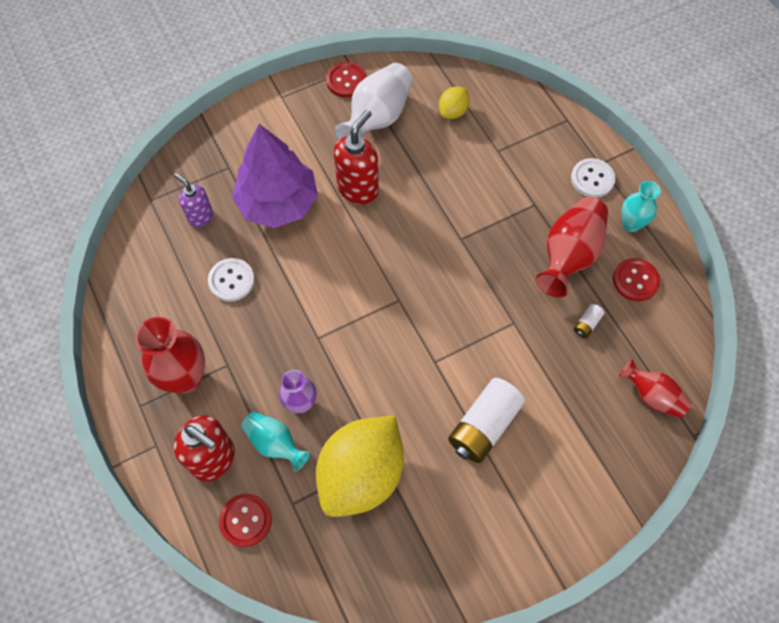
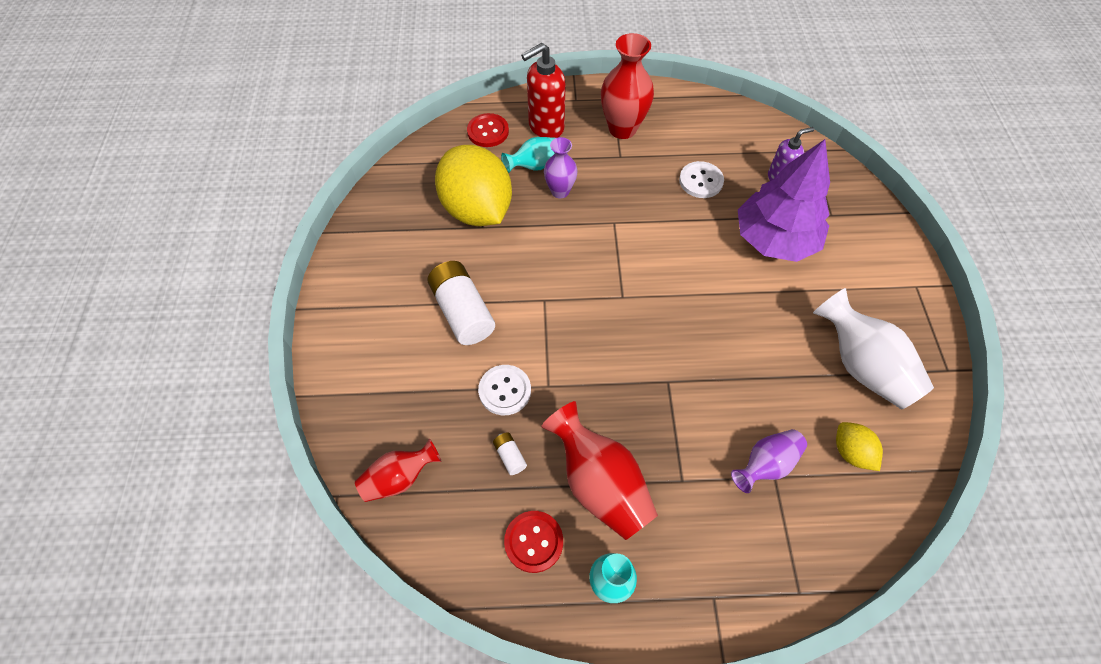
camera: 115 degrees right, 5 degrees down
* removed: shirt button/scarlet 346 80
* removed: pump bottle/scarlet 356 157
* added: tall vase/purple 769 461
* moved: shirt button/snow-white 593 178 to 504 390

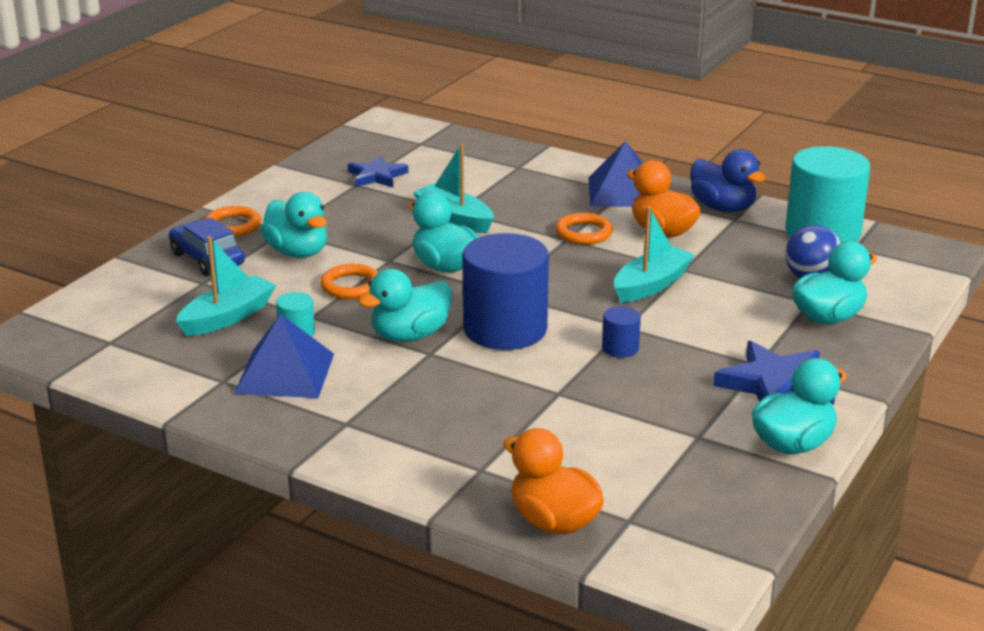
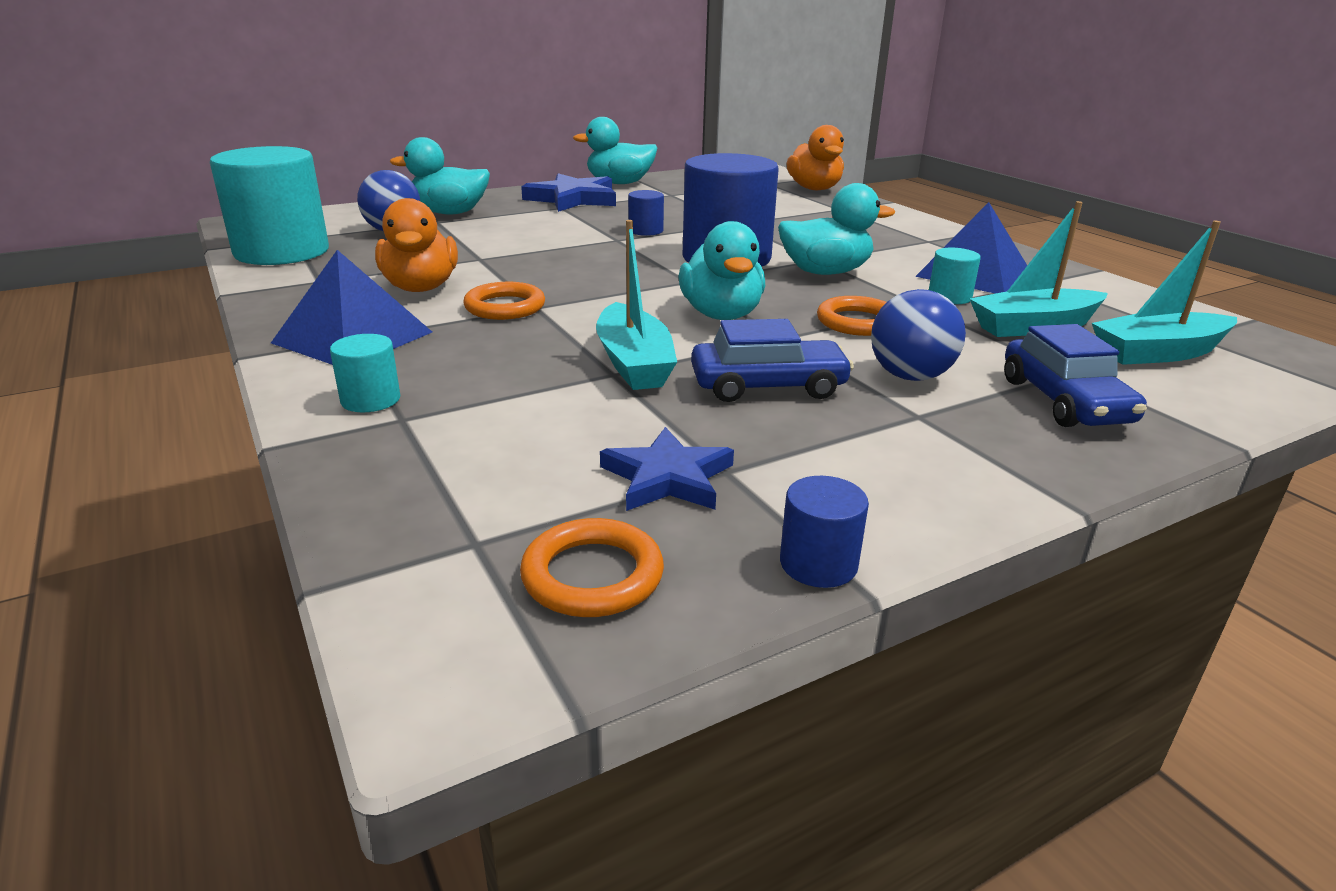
camera: 150 degrees left, 0 degrees up
* removed: duck/cobalt 728 180
* added: cylinder/turquoise 365 373
* added: automobile/cobalt 772 360
* added: cylinder/cobalt 824 532
* moved: hoop/orange 233 221 to 592 567
* moved: boat/turquoise 654 254 to 1164 293
* replaced: duck/turquoise 294 225 to ball/cobalt 918 335

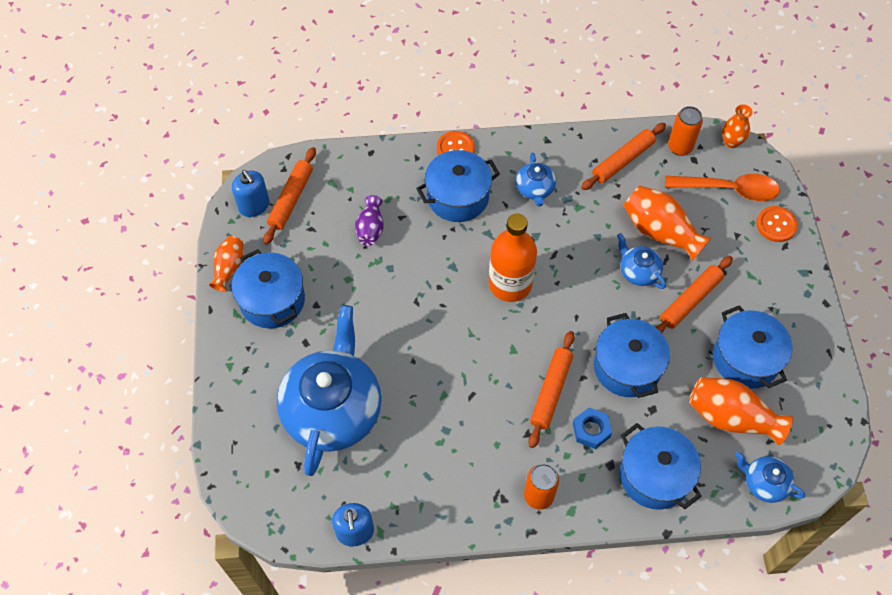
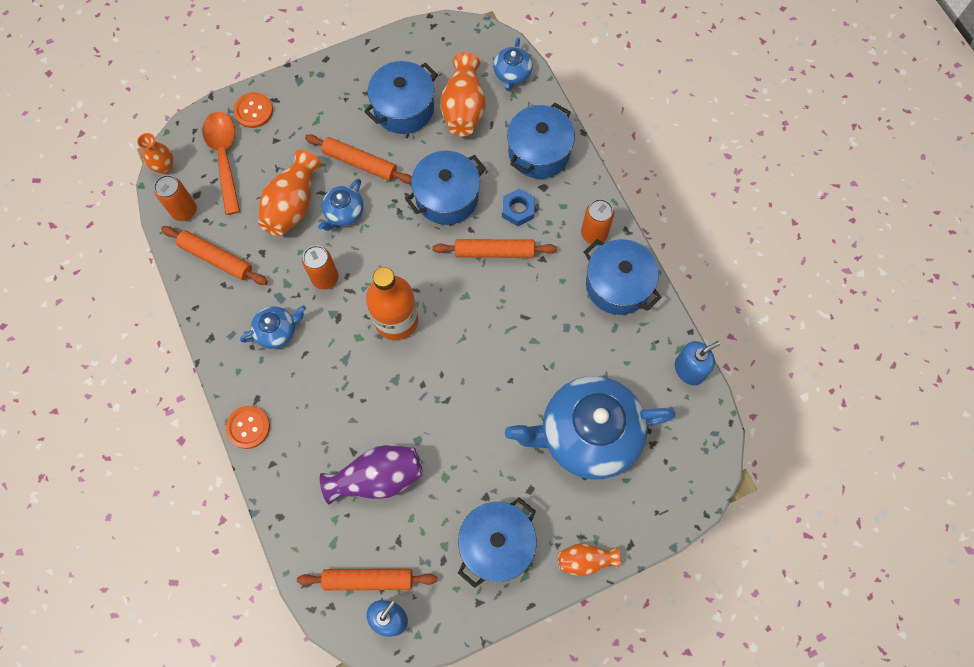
camera: 110 degrees left, 10 degrees up
* added: can/orange 320 267
* moved: tall vase/orange 226 264 to 589 559
* moved: stockpot/cobalt 458 186 to 623 277
* resized: tall vase/purple 369 220 = 371 475 x1.66

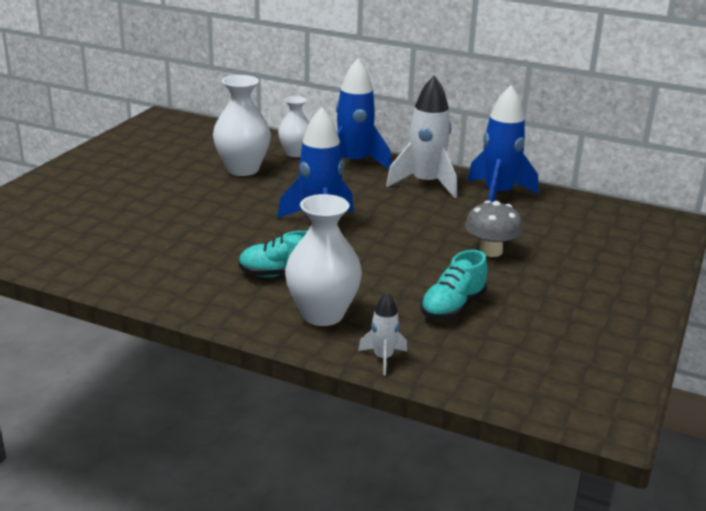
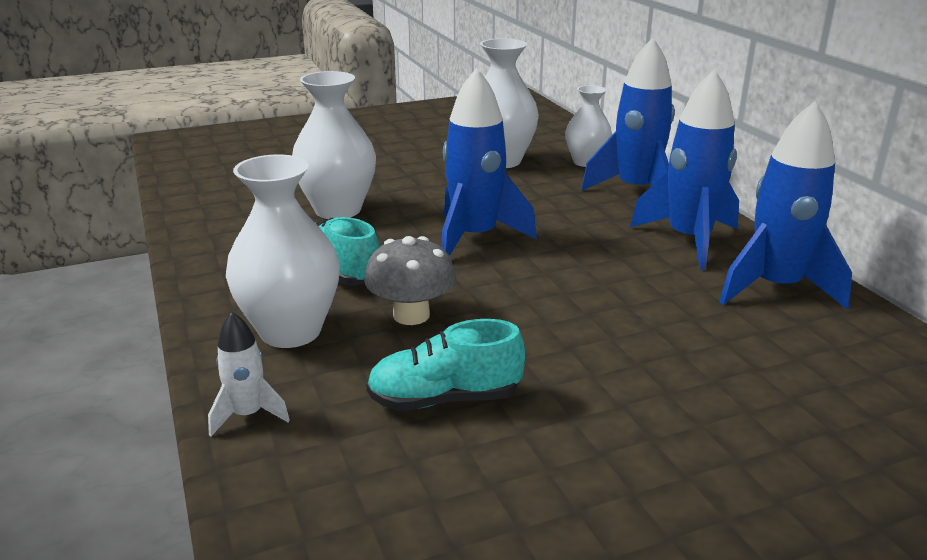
camera: 45 degrees right, 0 degrees up
* added: tall vase/snow-white 334 145
* moved: mushroom/gray 494 228 to 410 280
* recoloured: rocket/snow-white 421 137 to rocket/cobalt 684 169

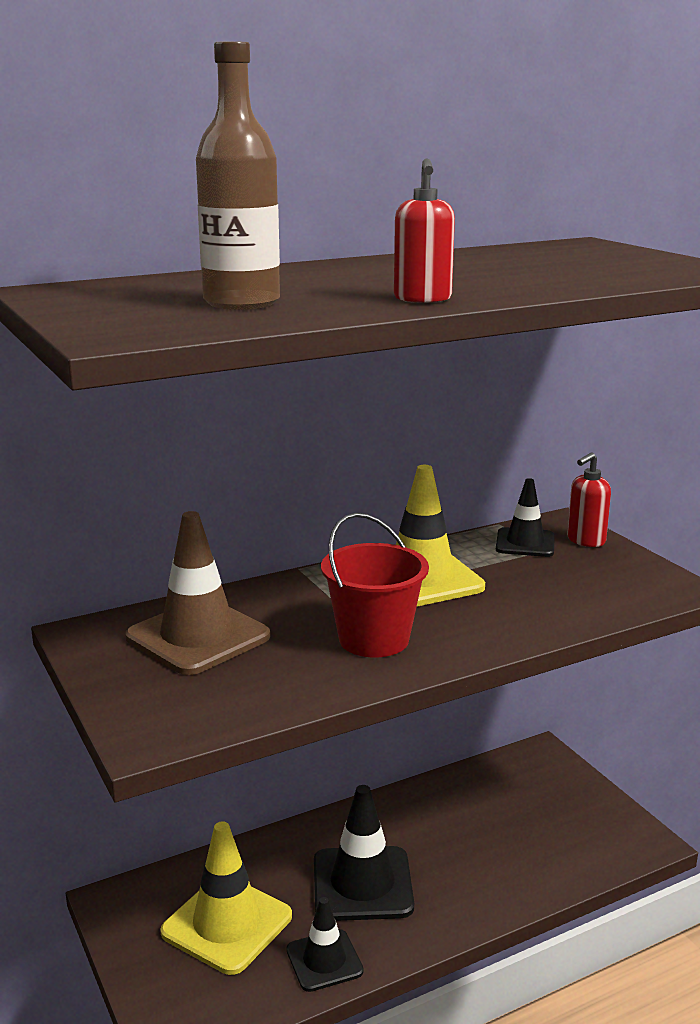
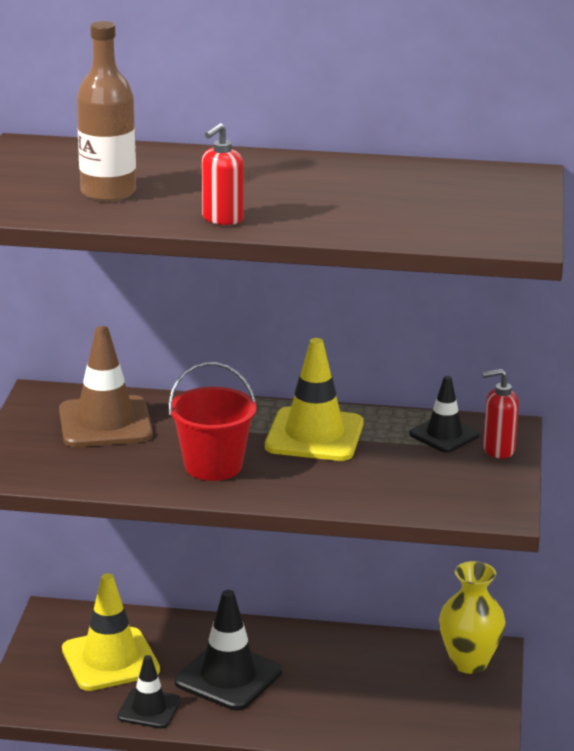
camera: 35 degrees right, 5 degrees up
* added: tall vase/golden 472 617

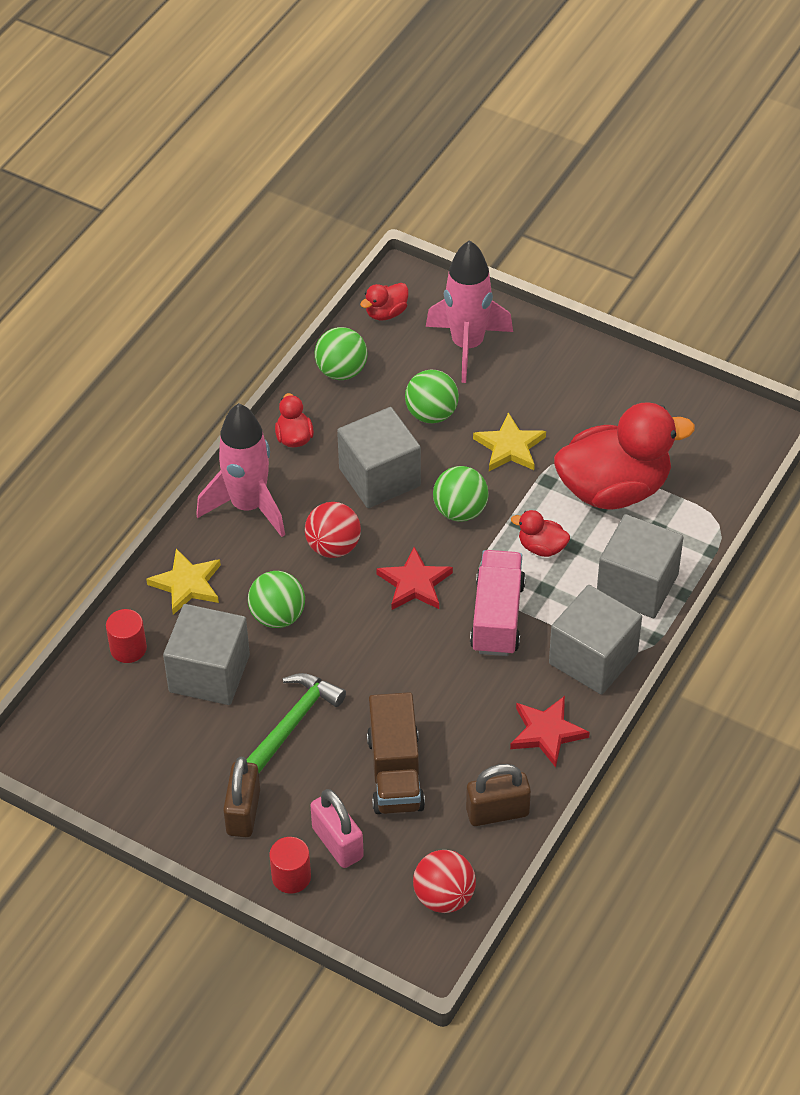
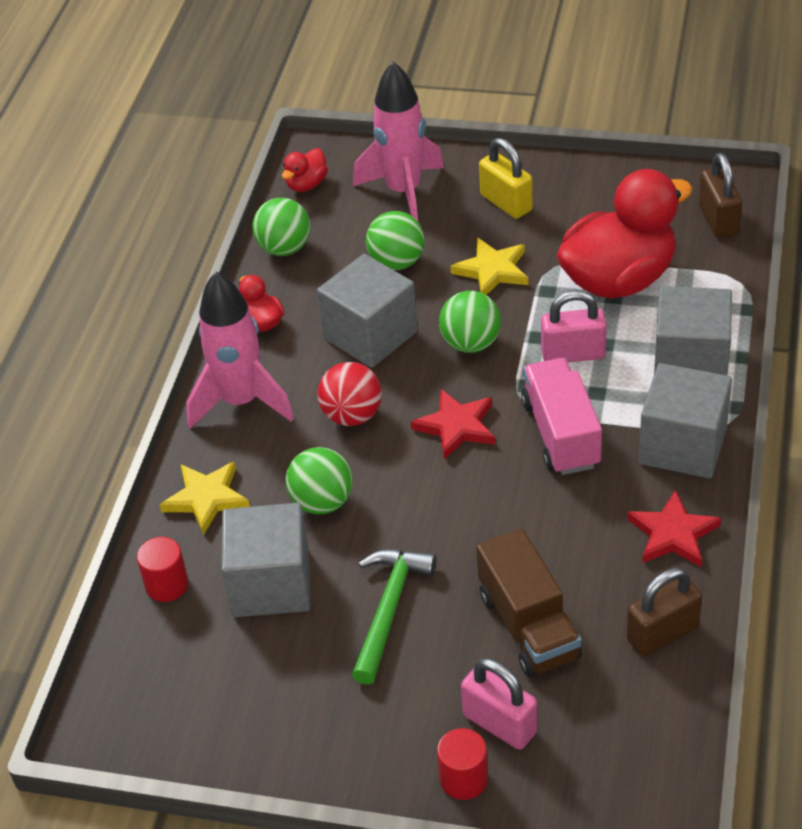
camera: 15 degrees left, 5 degrees down
* removed: ball/scarlet 444 881
* added: small lock/golden 506 178
* moved: small lock/dark brown 241 797 to 720 195
* replaced: duck/scarlet 540 533 to small lock/rose-pink 574 326

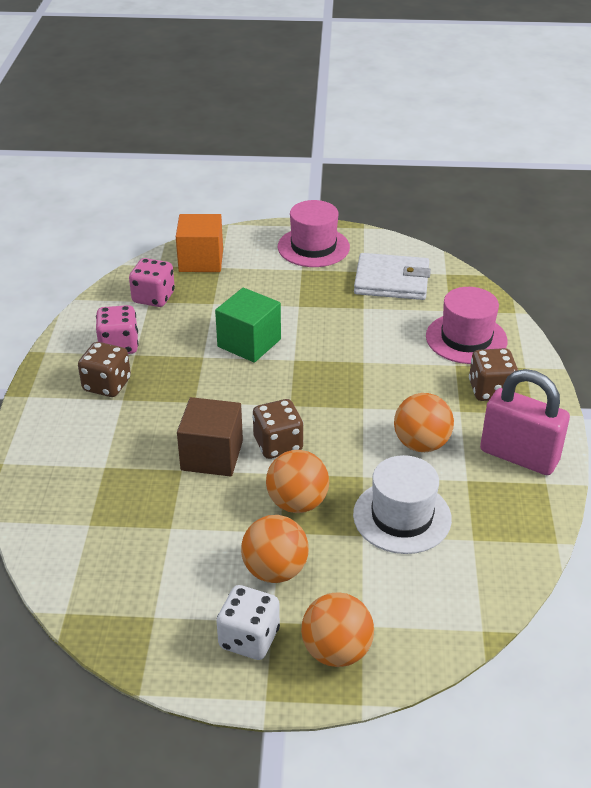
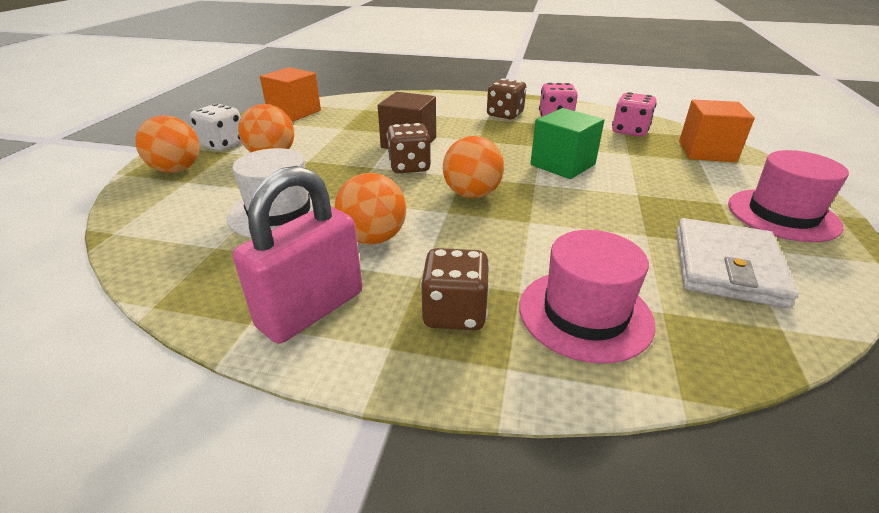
camera: 100 degrees right, 5 degrees down
* added: solid cube/orange 290 94
* moved: ball/orange 297 481 to 473 167

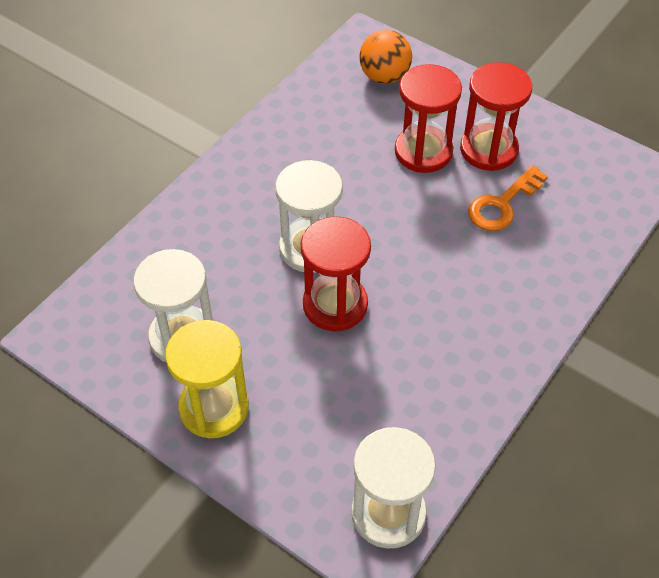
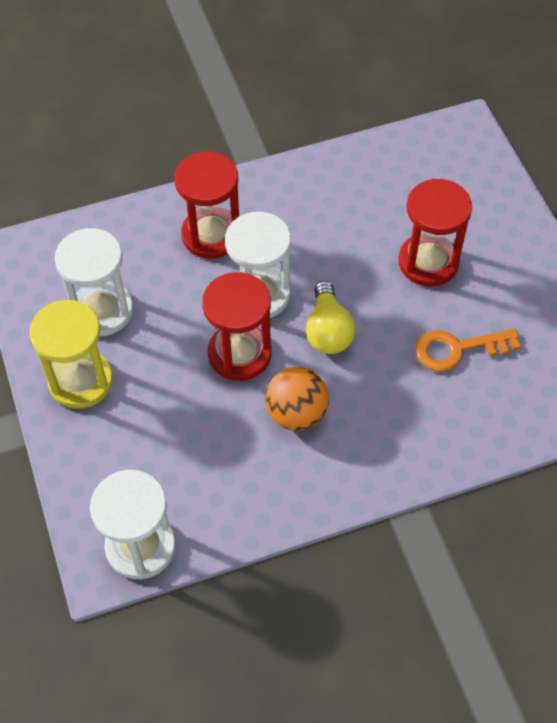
camera: 35 degrees right, 5 degrees up
* added: light bulb/golden 331 317
* moved: ball/orange 385 57 to 297 399
* moved: hourglass/scarlet 496 116 to 206 205

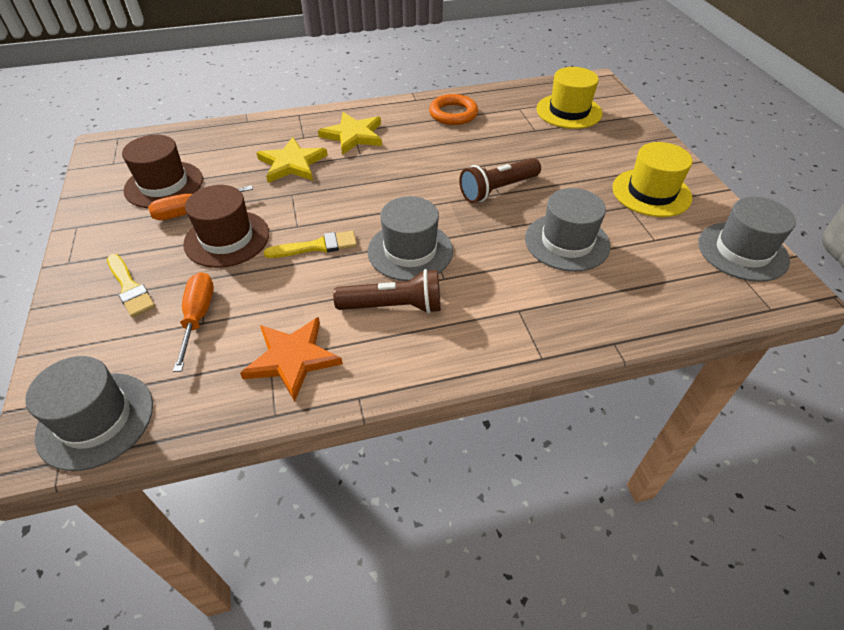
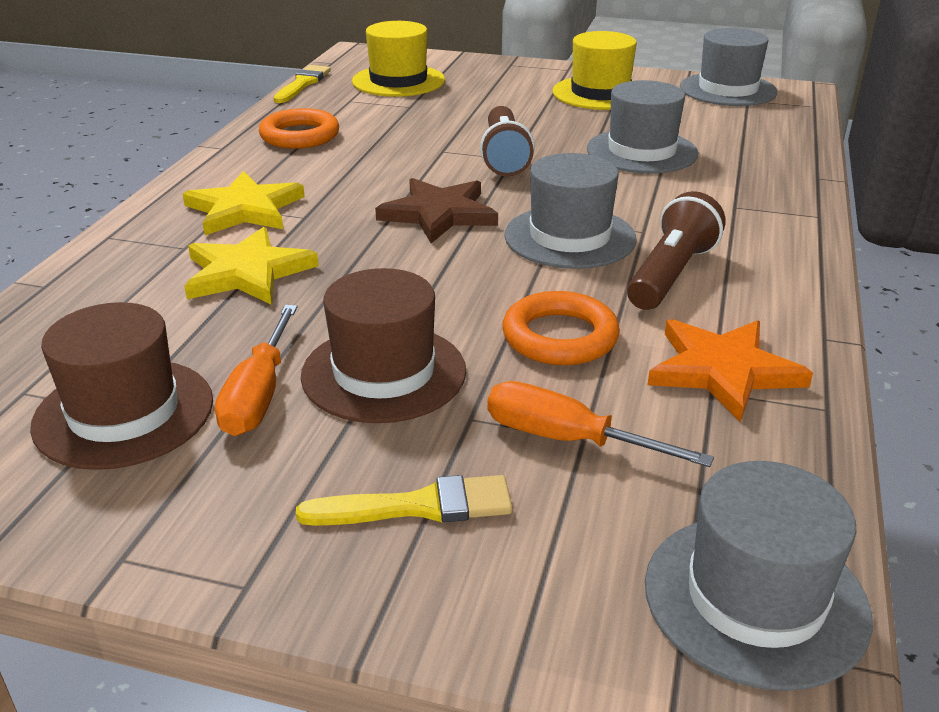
camera: 60 degrees left, 15 degrees down
* added: star/dark brown 436 210
* added: hoop/orange 561 328
* moved: paint brush/golden 310 244 to 302 84

